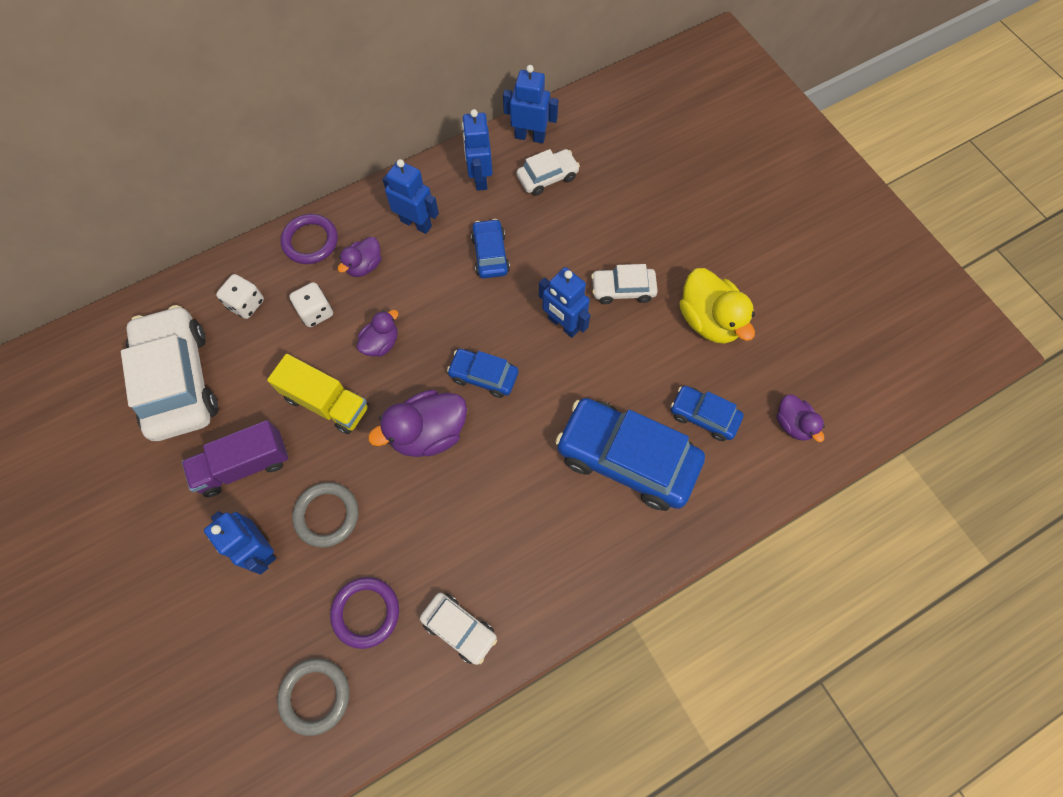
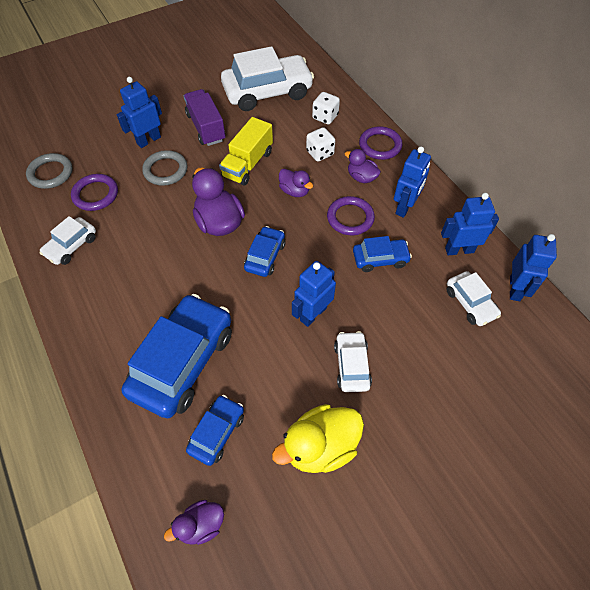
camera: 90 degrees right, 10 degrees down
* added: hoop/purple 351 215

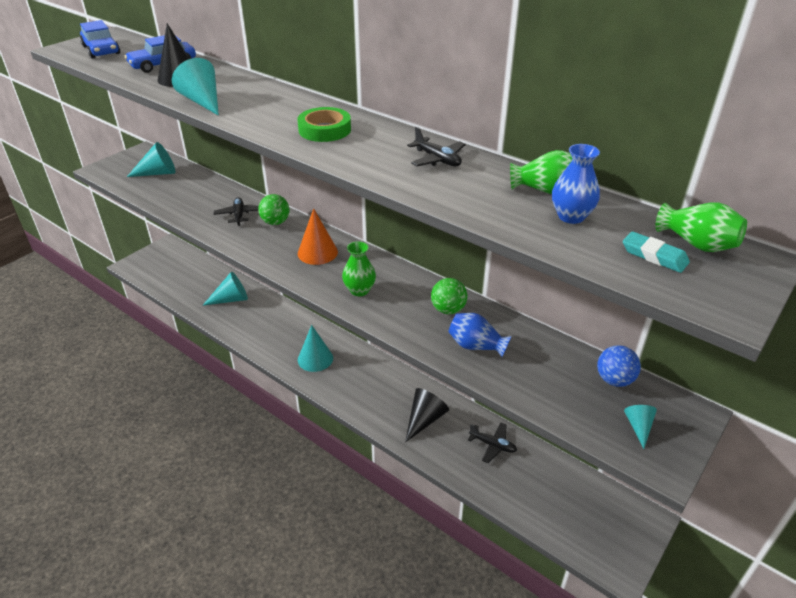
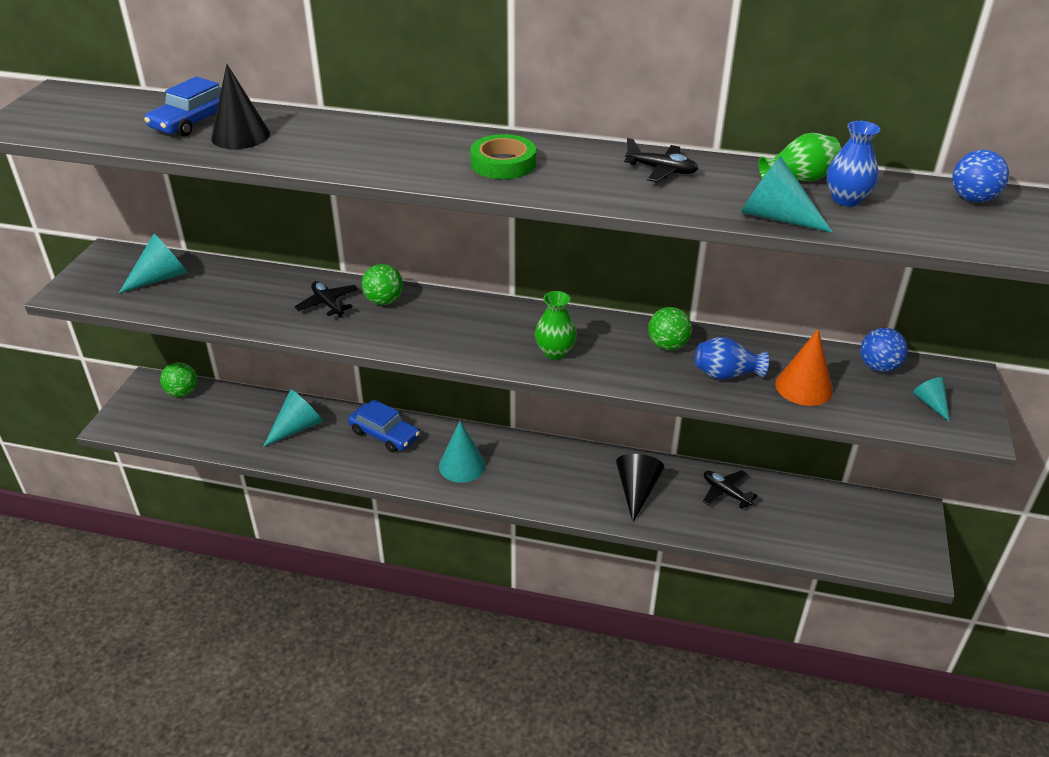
camera: 25 degrees left, 0 degrees up
* removed: pencil eraser/turquoise 656 252
* added: ball/leaf-green 178 379
* moved: automobile/cobalt 100 39 to 384 426
* moved: cone shape/turquoise 195 87 to 787 194
* moved: cone shape/orange 318 236 to 804 367
* replaced: tall vase/leaf-green 701 227 to ball/cobalt 980 176
* turned: aeroplane/jet-black 492 442 = 730 489 135 degrees counterclockwise

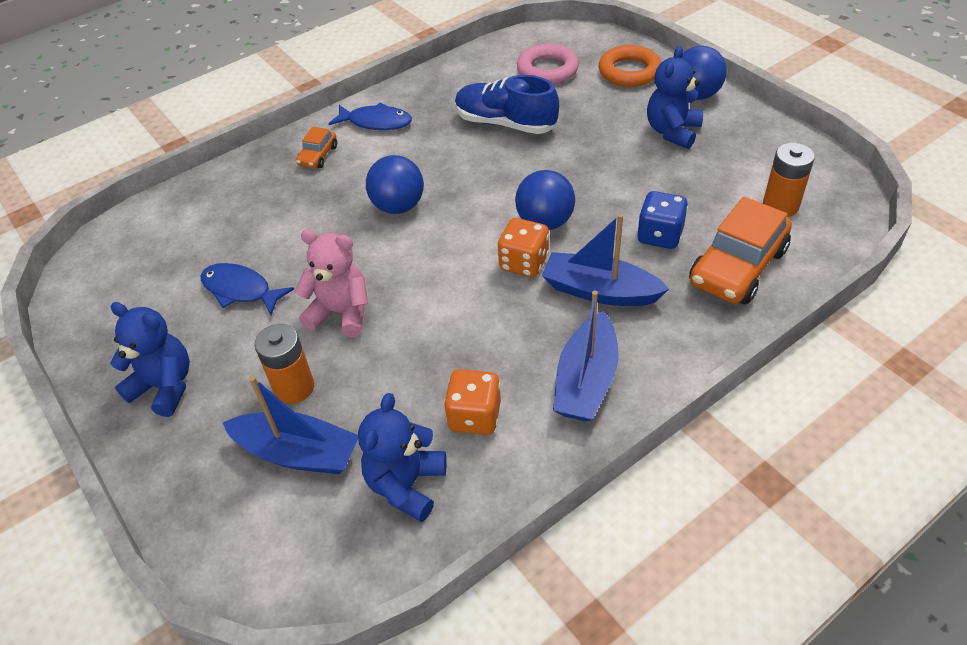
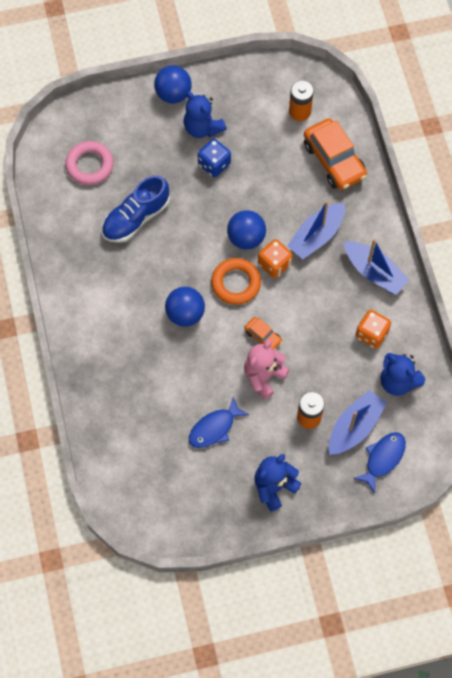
camera: 70 degrees left, 20 degrees up
* moved: automobile/orange 316 147 to 263 333
* moved: fish figure/cobalt 370 116 to 379 462
* moved: hoop/orange 630 66 to 236 281
* moved: die/cobalt 662 220 to 214 158

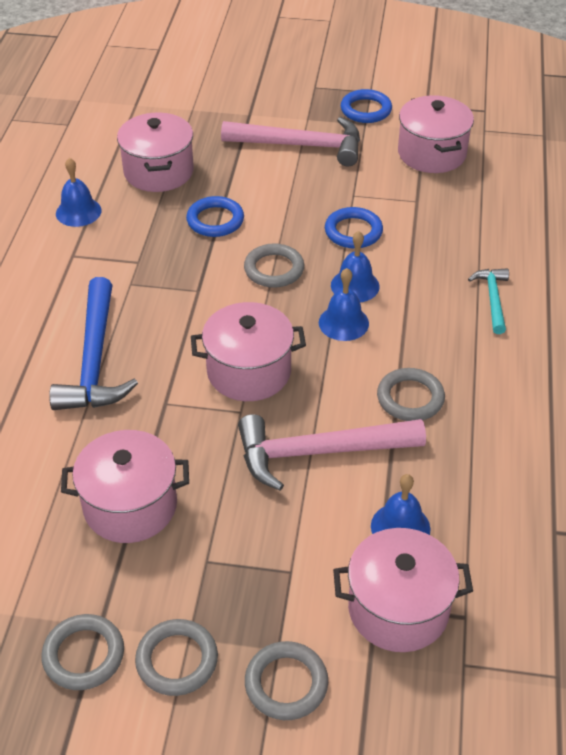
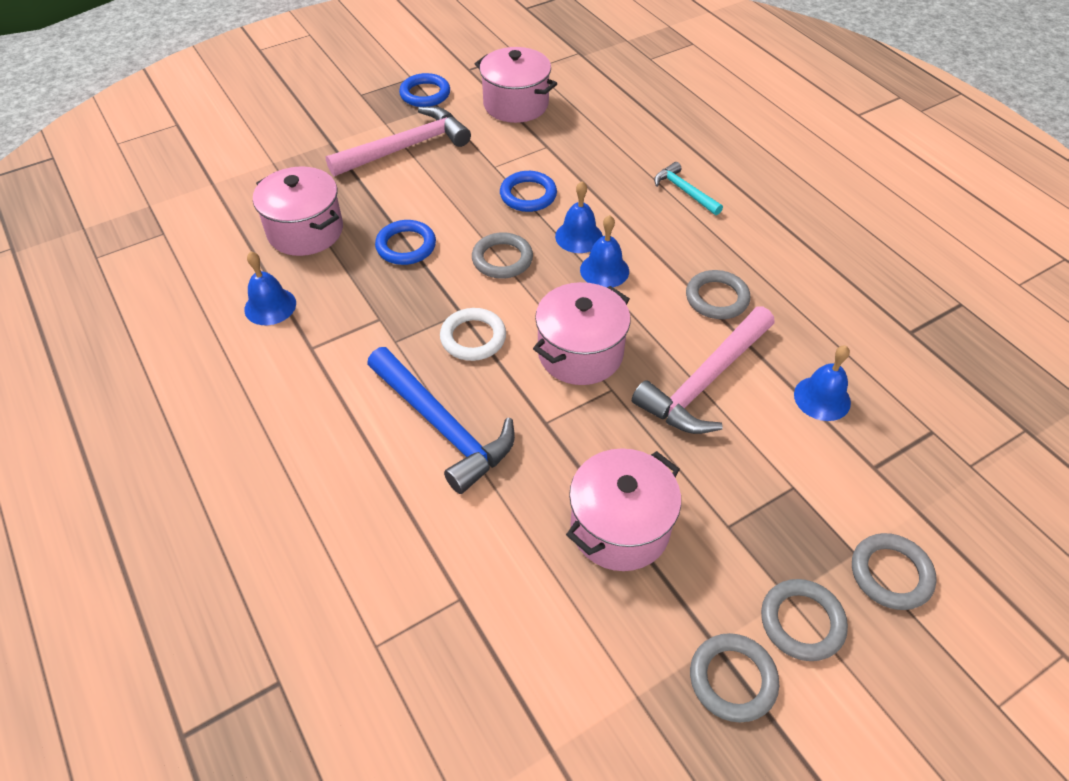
camera: 40 degrees left, 5 degrees up
* removed: stockpot/rose-pink 403 590
* added: hoop/snow-white 473 334

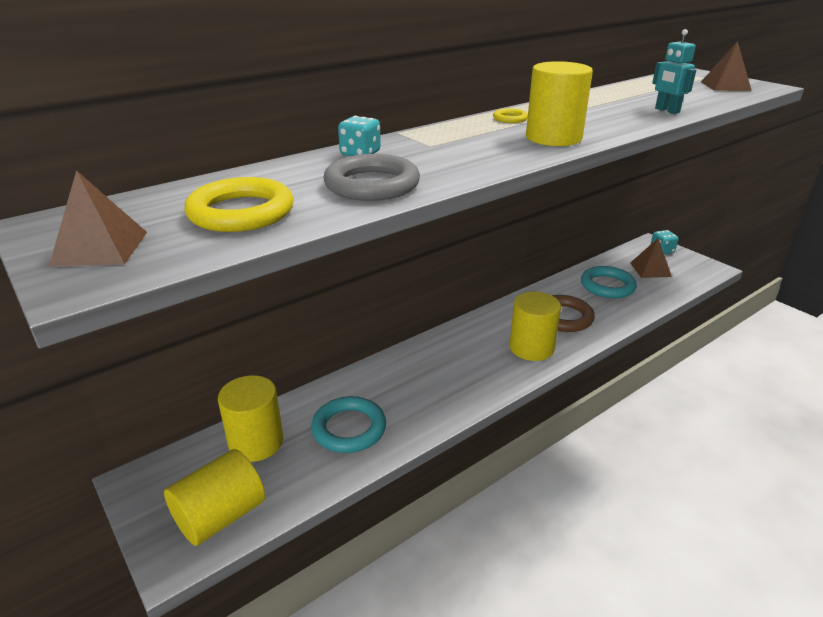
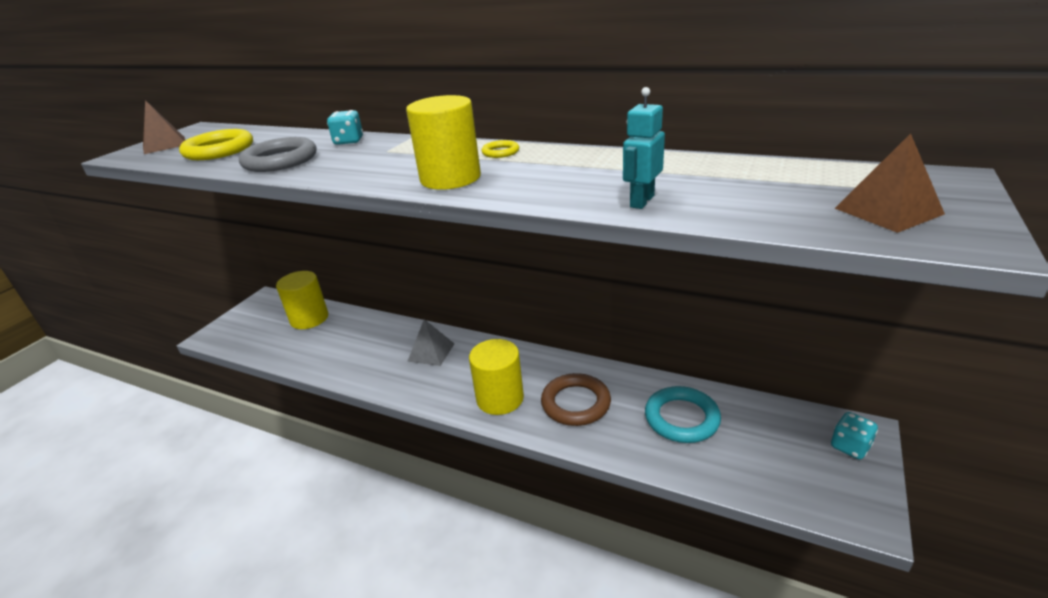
camera: 65 degrees right, 0 degrees up
* removed: cylinder/golden 214 497
* removed: hoop/turquoise 348 424
* removed: solid pyramid/dark brown 651 258
* added: solid pyramid/gray 431 342

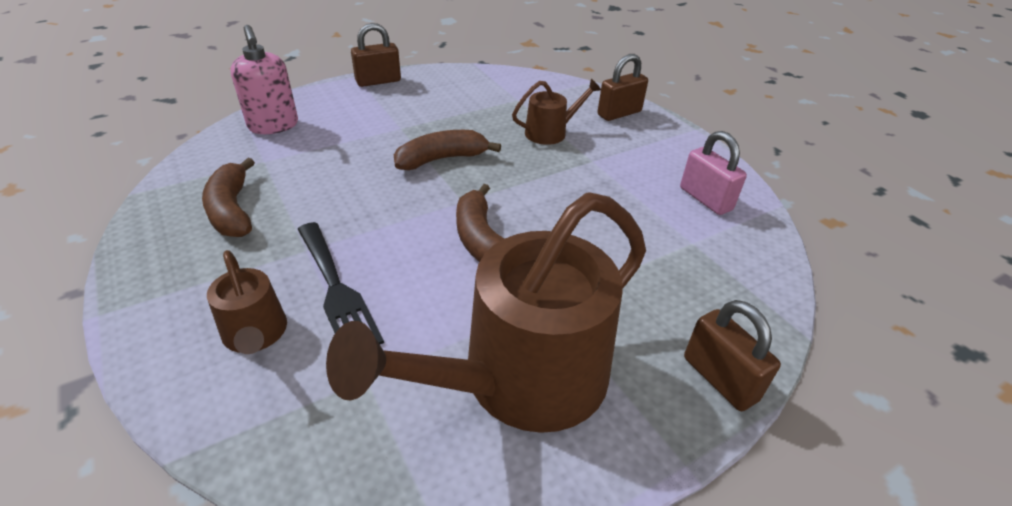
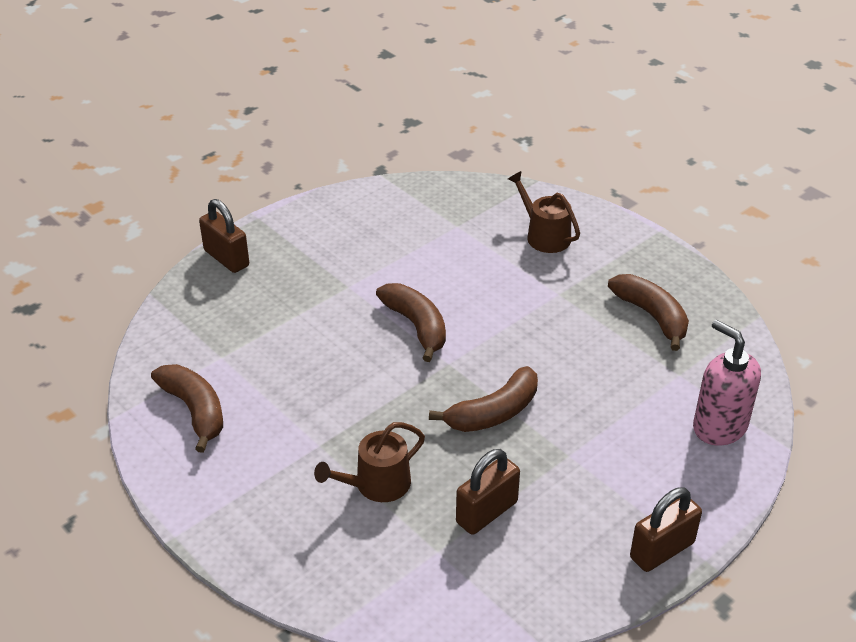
camera: 170 degrees right, 0 degrees up
* removed: fork/jet-black 340 283
* removed: sprinkling can/dark brown 486 312
* moved: small lock/dark brown 623 87 to 488 492
* replaced: small lock/rose-pink 713 173 to banana fruit/dark brown 187 408

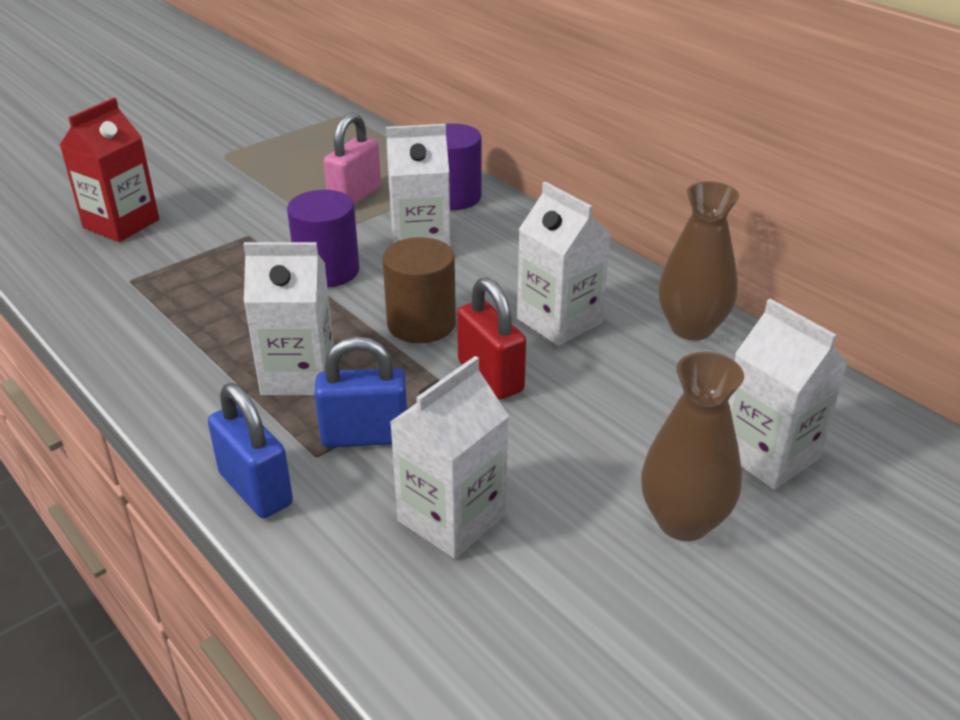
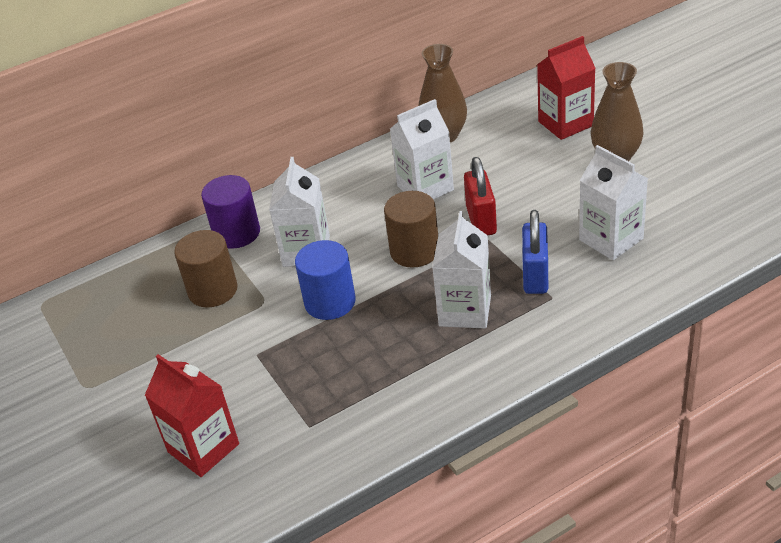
camera: 75 degrees left, 5 degrees up
* removed: small lock/cobalt 250 450
* replaced: small lock/rose-pink 352 158 to cylinder/dark brown 206 268
* recoloured: cylinder/purple 323 238 to cylinder/cobalt 325 280
* recoloured: carton/snow-white 788 394 to carton/scarlet 566 88
* turned: small lock/scarlet 491 338 = 480 196 75 degrees counterclockwise

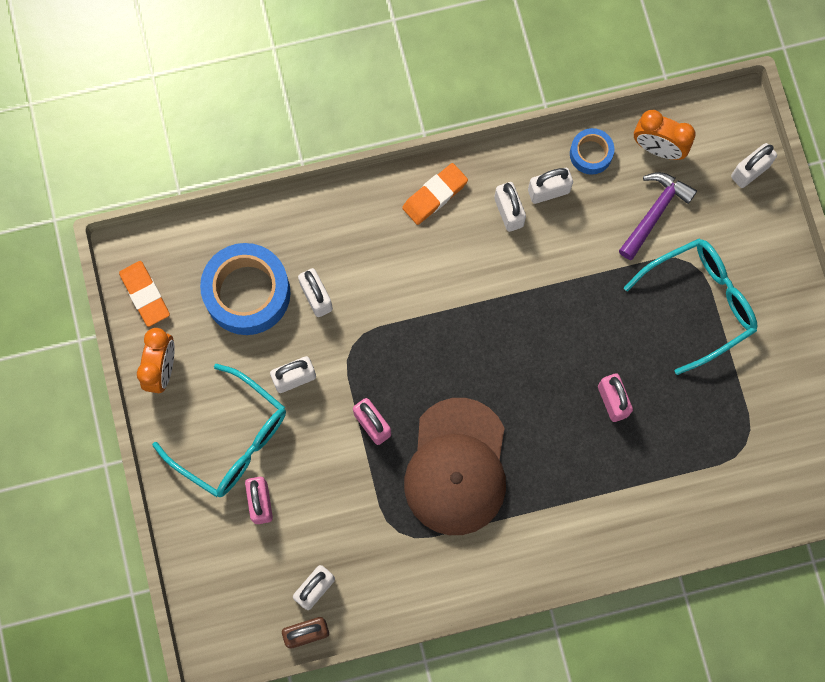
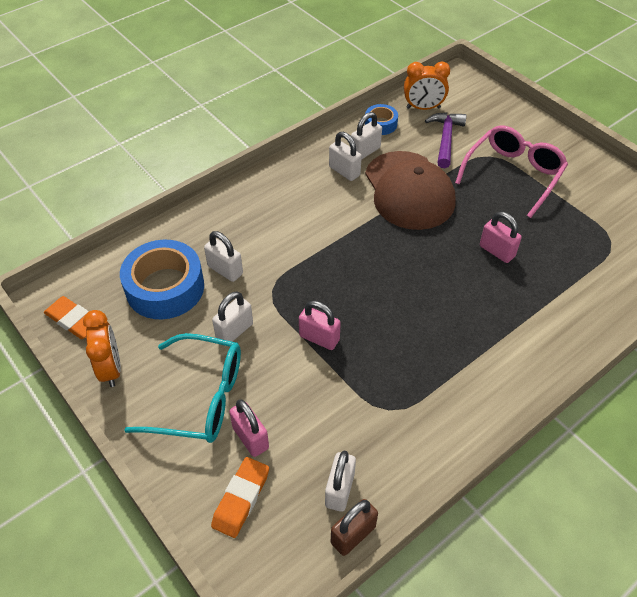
camera: 25 degrees left, 25 degrees down
* removed: small lock/snow-white 754 165
* moved: pencil eraser/orange 435 194 to 240 497
* moved: peaked cap/dark brown 455 466 to 410 190
* recoloured: glasses/turquoise 690 306 to glasses/rose-pink 511 172

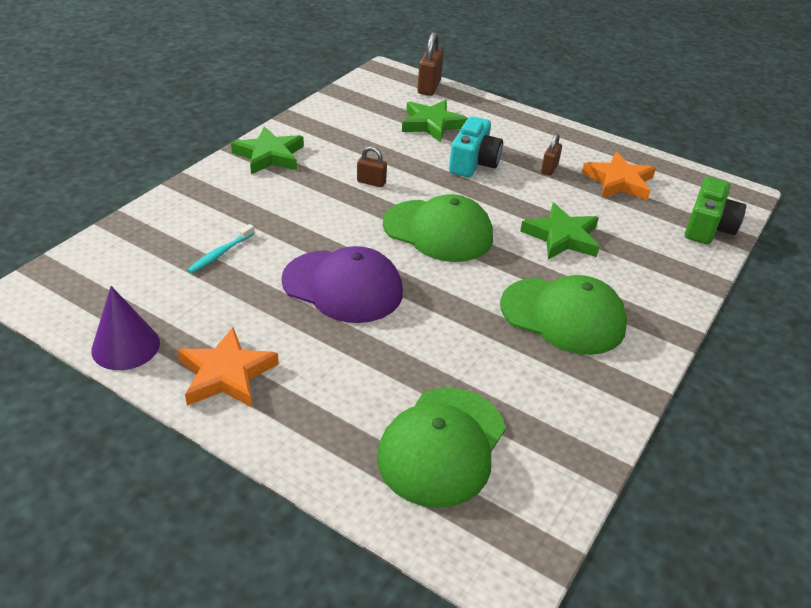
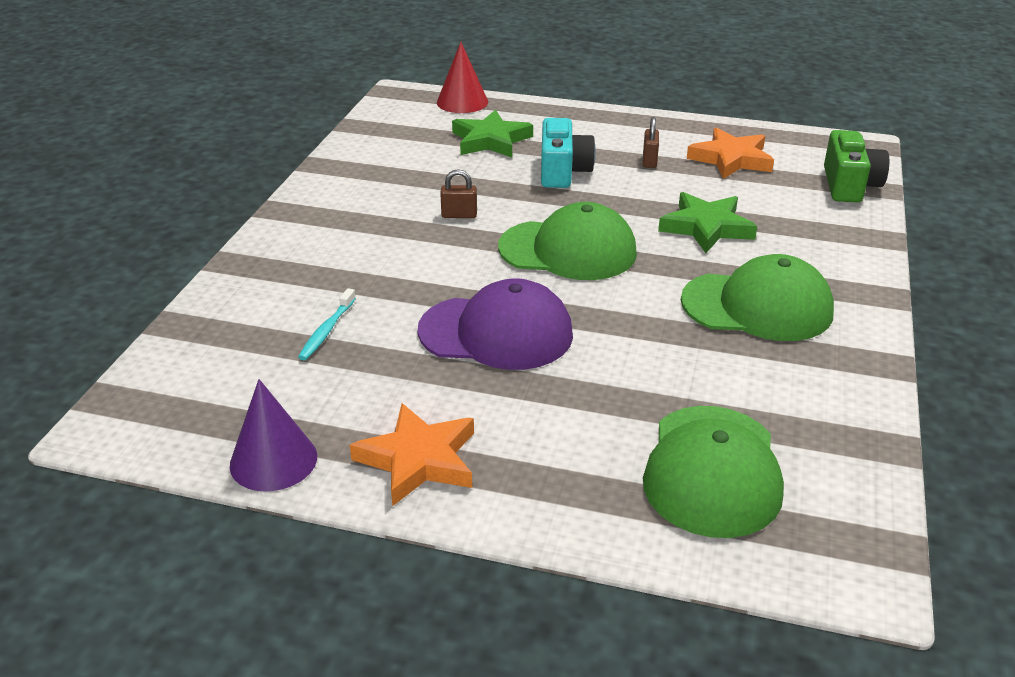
camera: 15 degrees left, 5 degrees down
* removed: star/leaf-green 267 150
* replaced: small lock/dark brown 430 64 to cone shape/scarlet 462 77

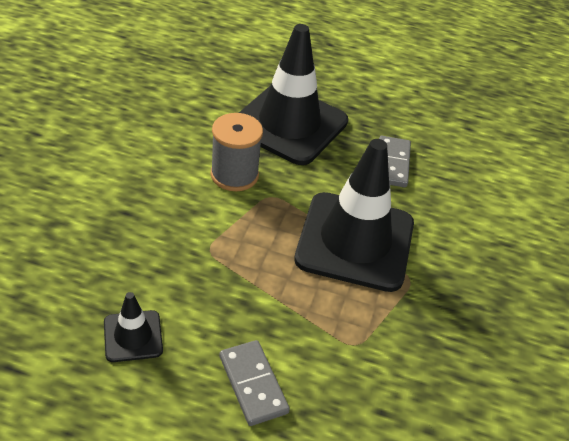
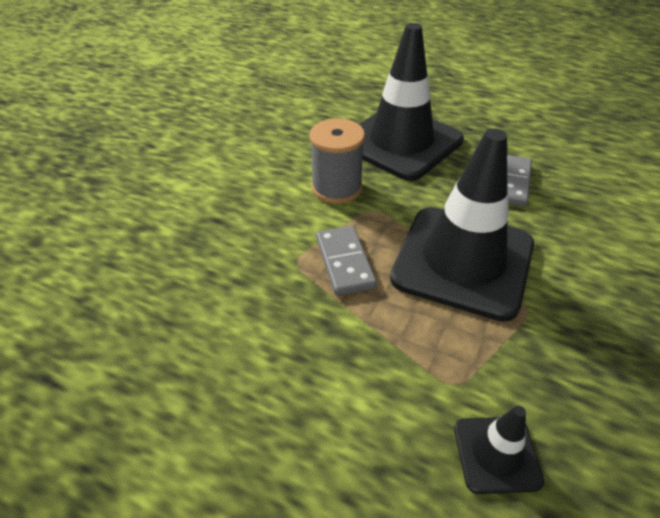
camera: 15 degrees right, 0 degrees up
* moved: safety cone/jet-black 133 327 to 499 450
* moved: domino piece/gray 255 383 to 346 261

